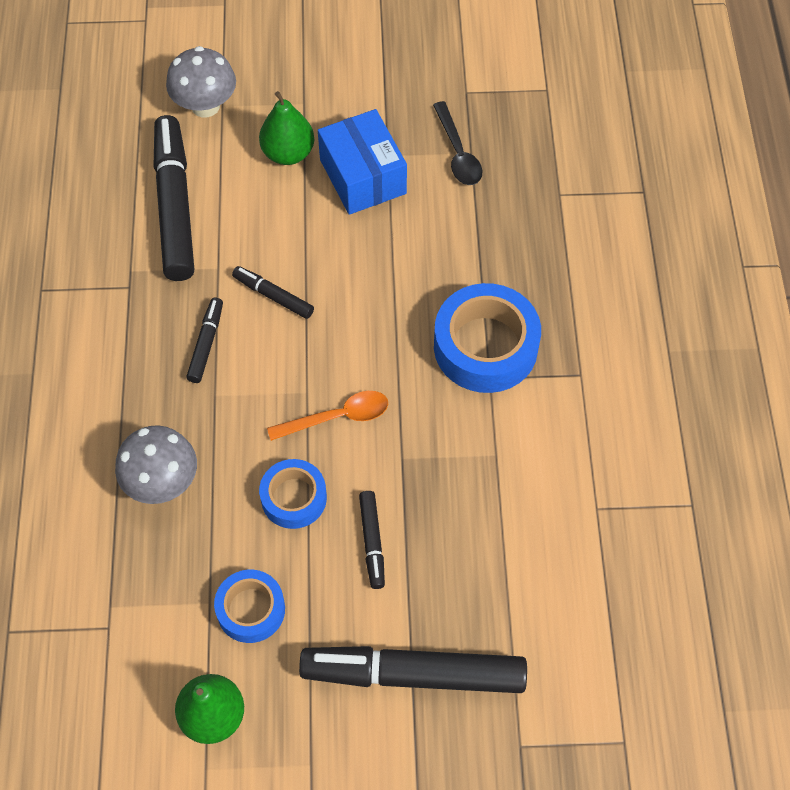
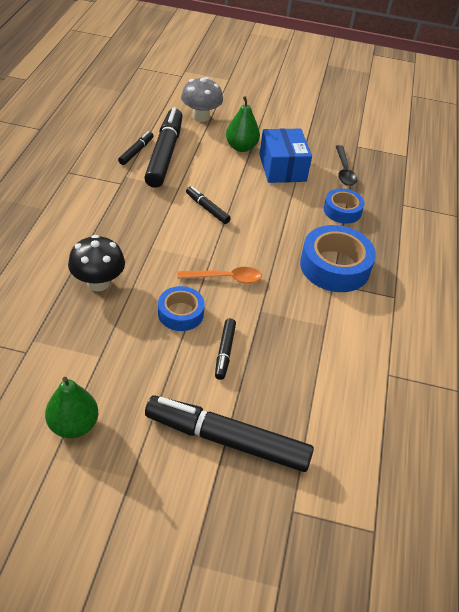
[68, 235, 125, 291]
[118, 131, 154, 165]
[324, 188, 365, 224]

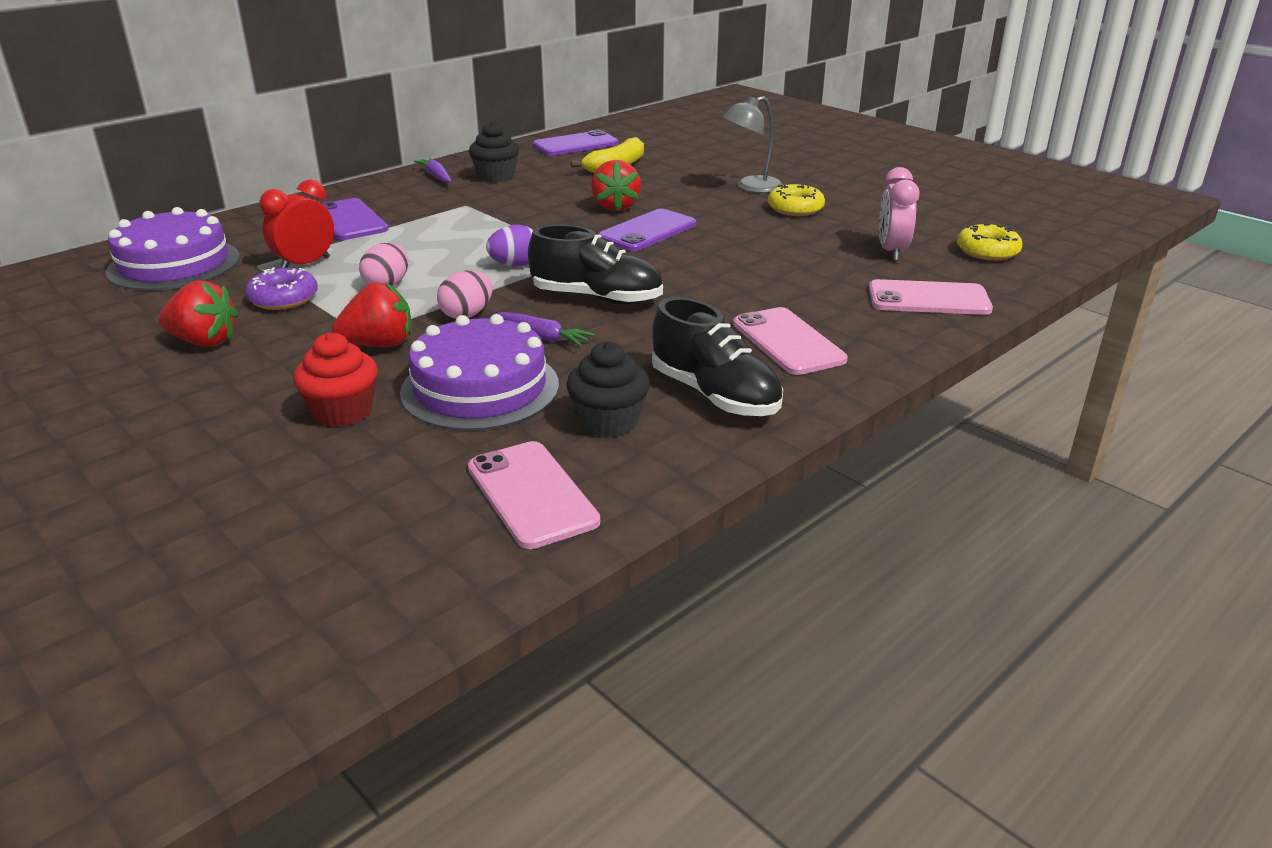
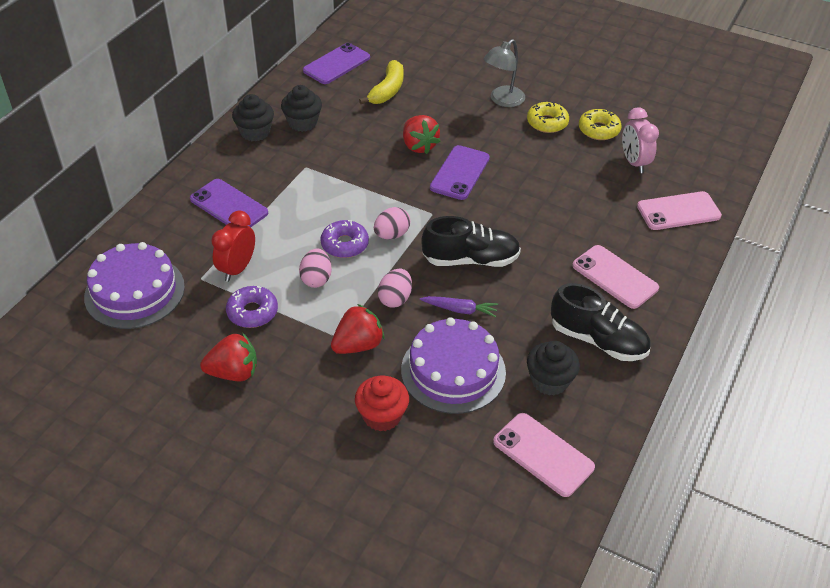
[232, 94, 274, 142]
[320, 220, 369, 258]
[374, 207, 410, 239]
[579, 109, 622, 140]

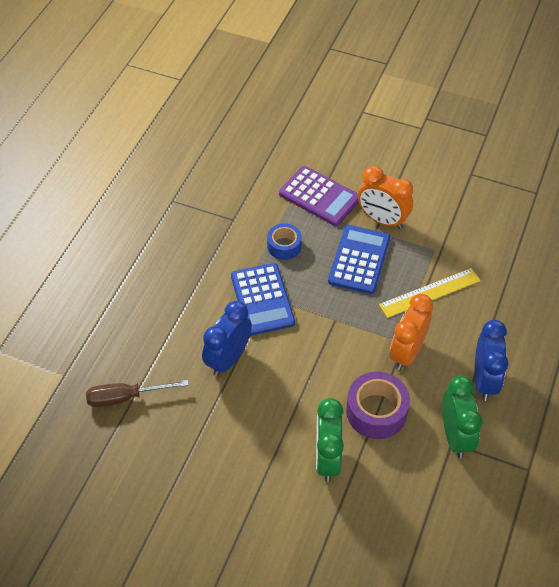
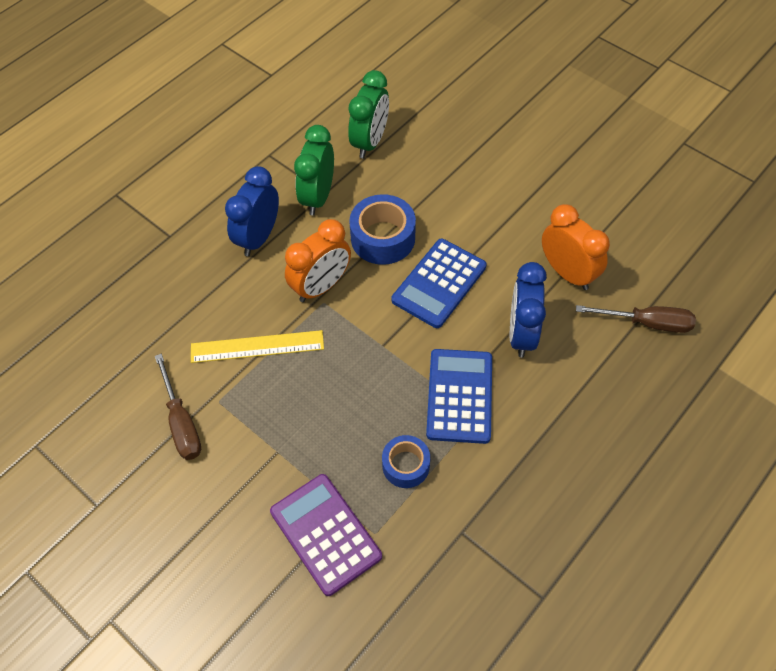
[155, 354, 201, 460]
[348, 70, 389, 158]
[349, 194, 416, 265]
[391, 239, 487, 328]
[510, 262, 547, 358]
[542, 204, 610, 290]

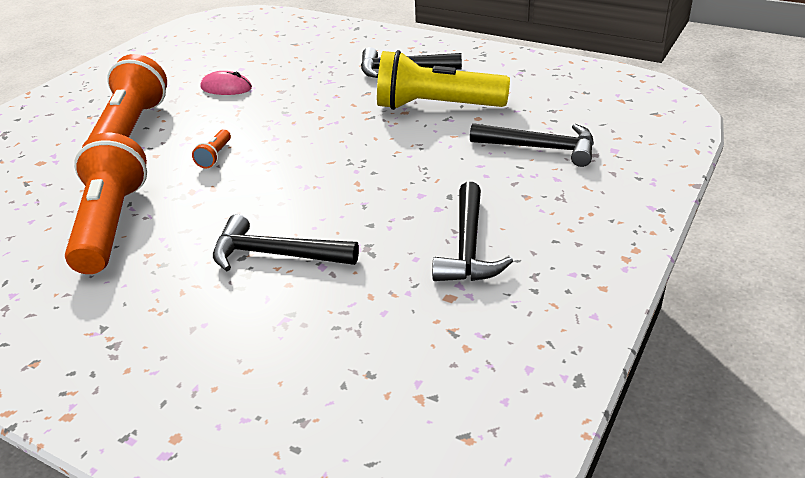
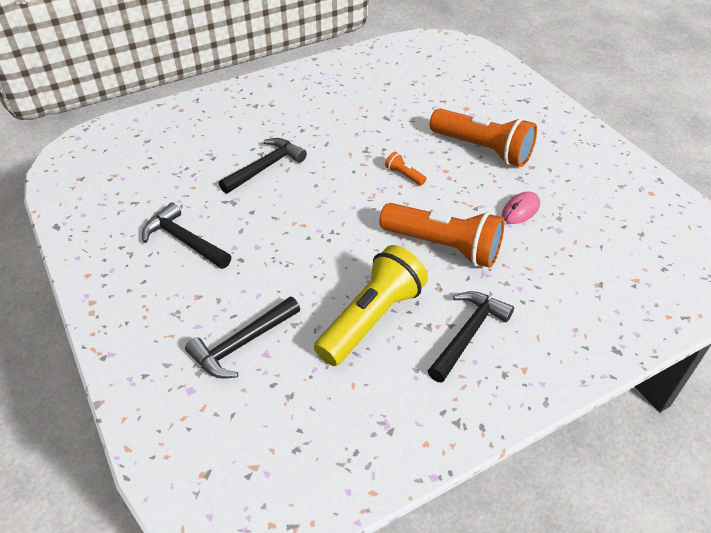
[379, 203, 505, 268]

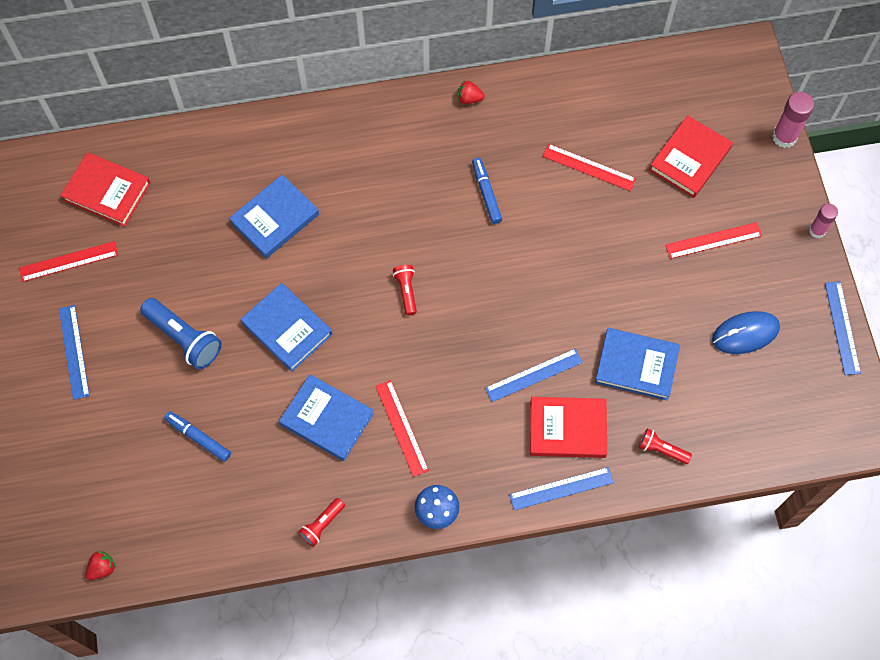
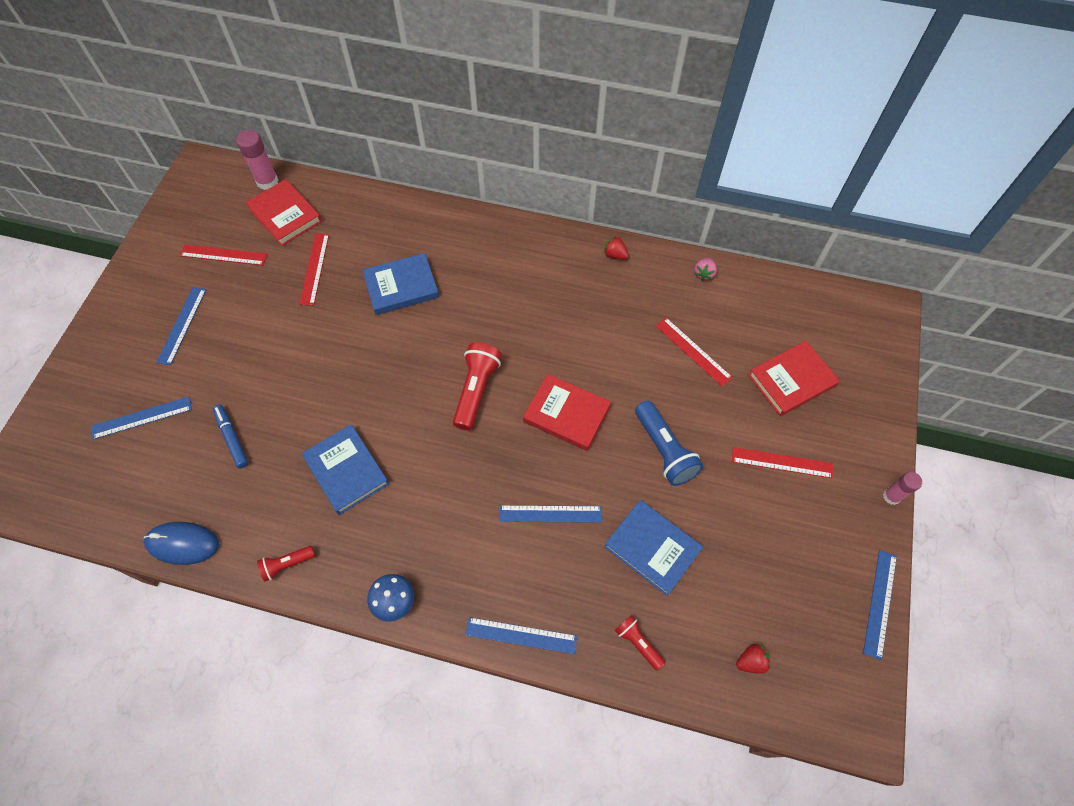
[91, 397, 192, 440]
[144, 522, 219, 565]
[236, 130, 278, 190]
[300, 233, 329, 305]
[453, 342, 502, 430]
[523, 374, 611, 451]
[635, 401, 703, 486]
[694, 258, 717, 281]
[736, 644, 770, 674]
[240, 283, 332, 372] (first image)
[472, 158, 502, 224] (first image)

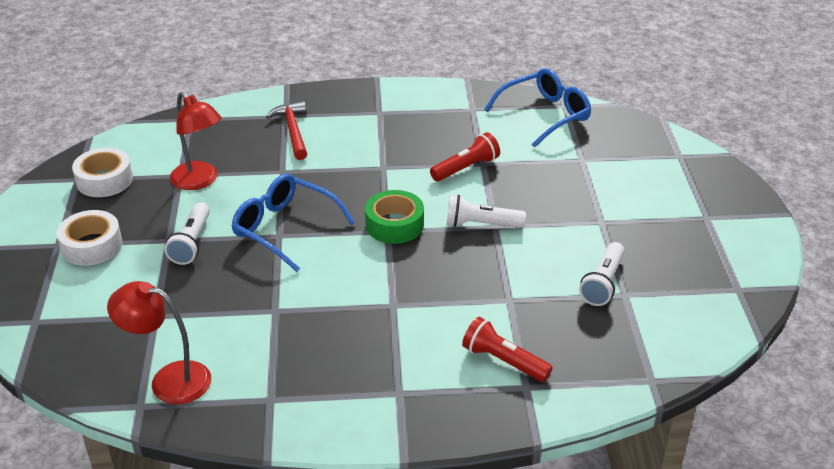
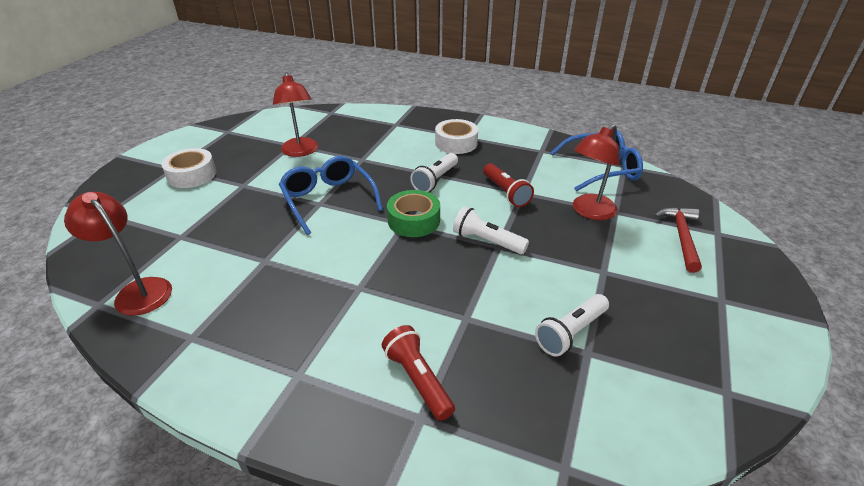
[410, 153, 458, 192]
[435, 119, 478, 154]
[483, 163, 534, 207]
[573, 124, 619, 220]
[654, 207, 702, 273]

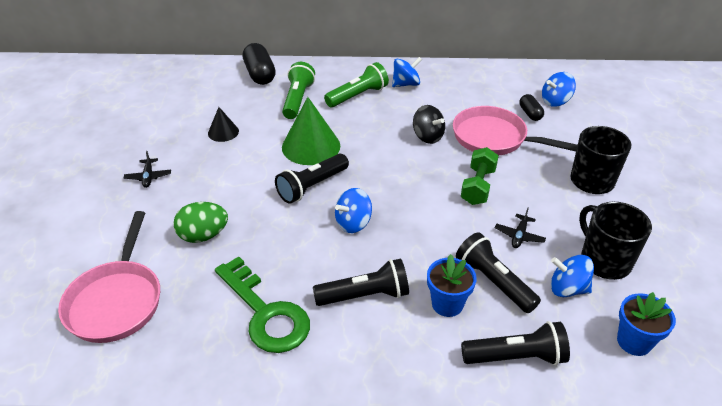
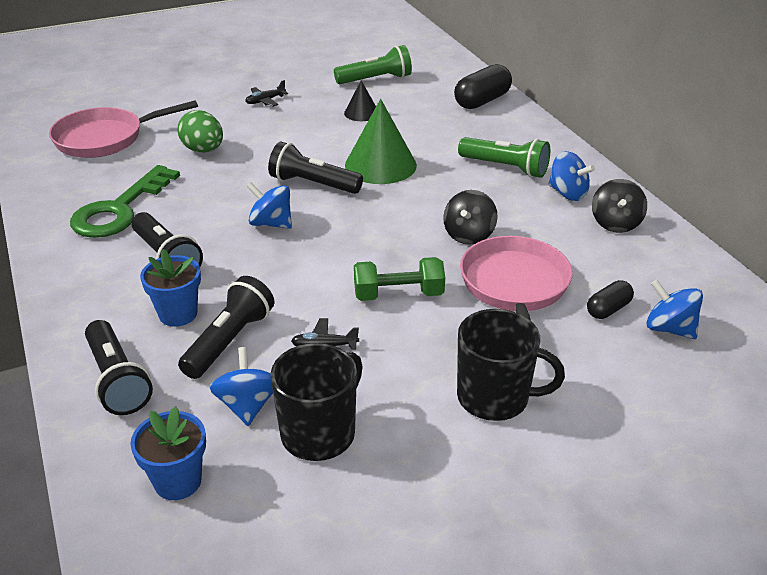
[334, 45, 412, 84]
[592, 179, 647, 233]

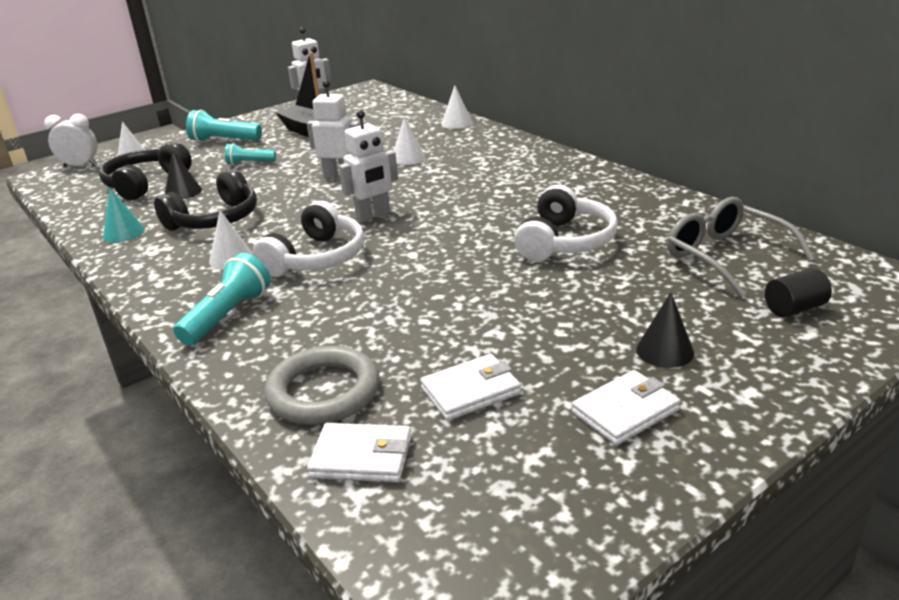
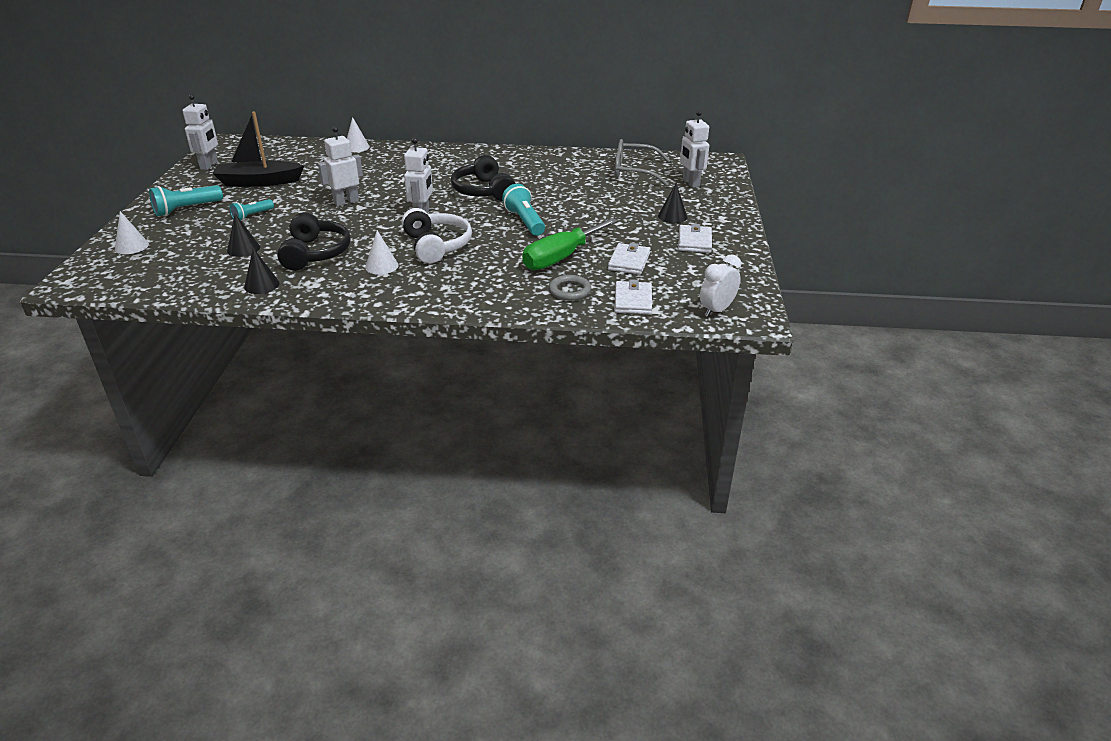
[244, 248, 280, 294]
[451, 155, 516, 201]
[502, 184, 545, 236]
[522, 218, 618, 270]
[549, 275, 591, 301]
[614, 279, 652, 314]
[680, 110, 709, 188]
[700, 254, 741, 317]
[394, 117, 425, 165] (first image)
[514, 185, 618, 261] (first image)

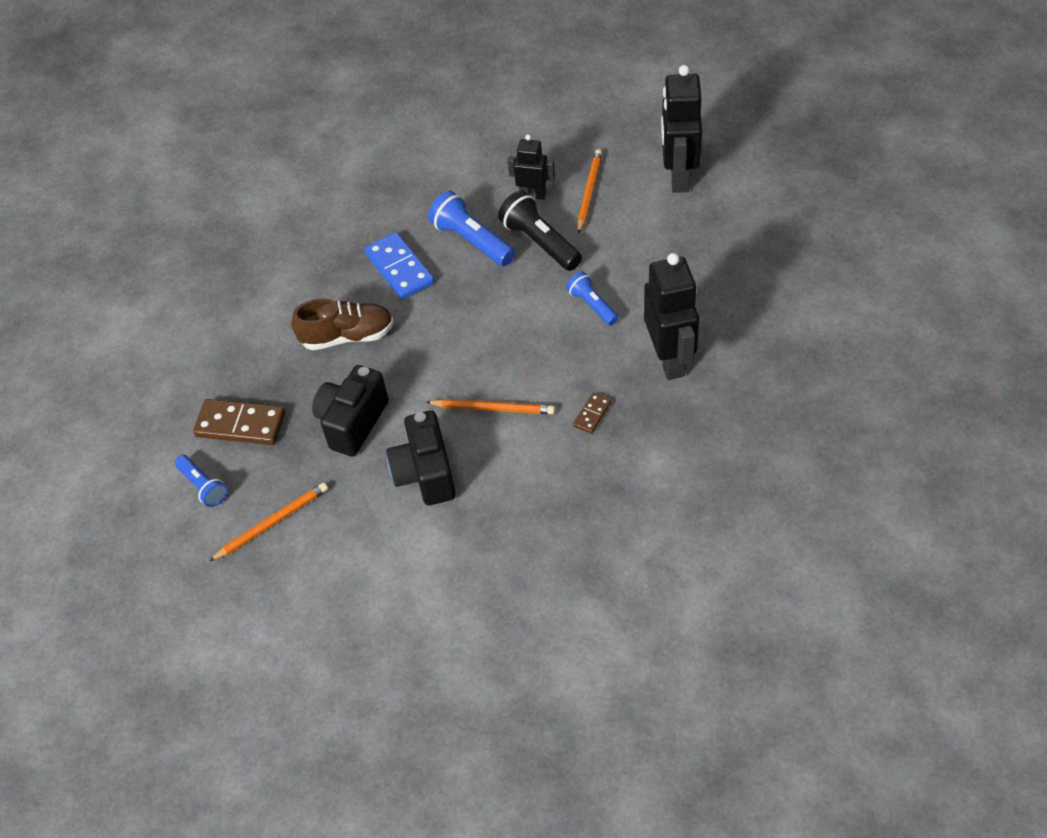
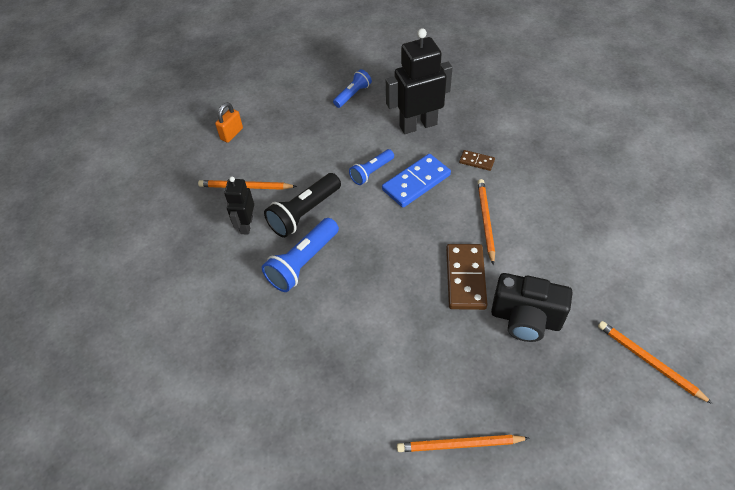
[215, 102, 243, 143]
[333, 69, 372, 108]
[382, 154, 451, 208]
[397, 435, 530, 452]
[446, 244, 488, 310]
[291, 298, 394, 350] (first image)
[386, 410, 456, 505] (first image)

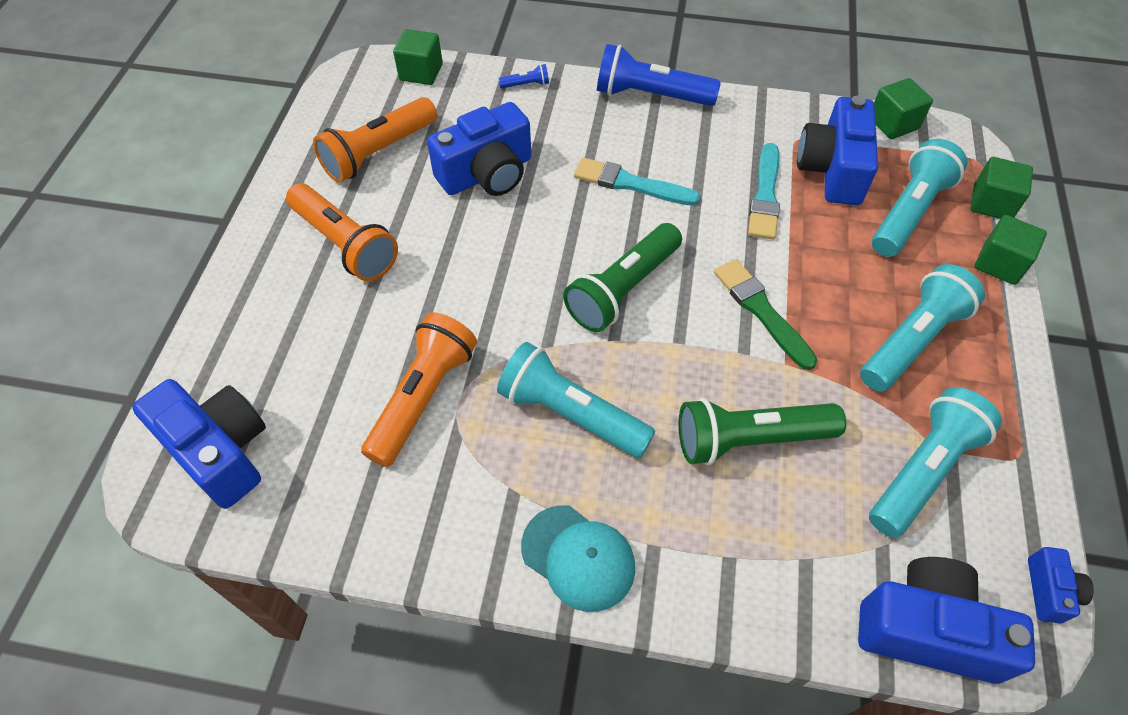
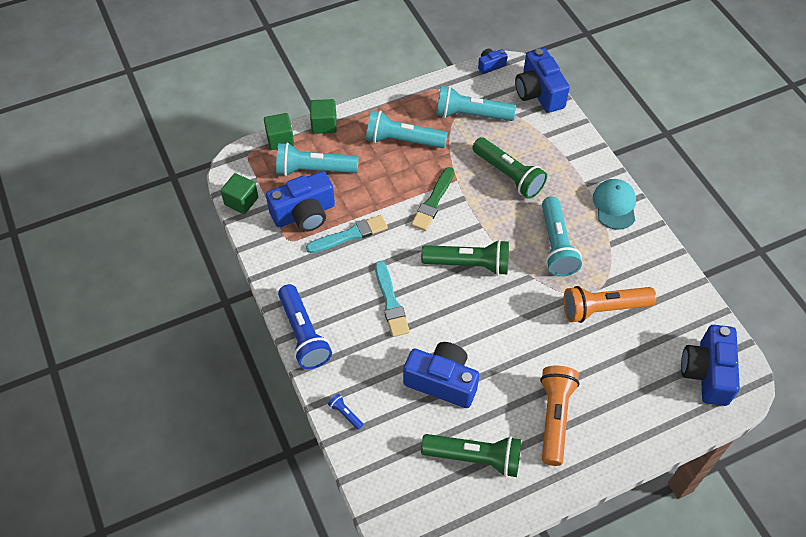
[421, 434, 521, 477]
[393, 29, 443, 85] (first image)

